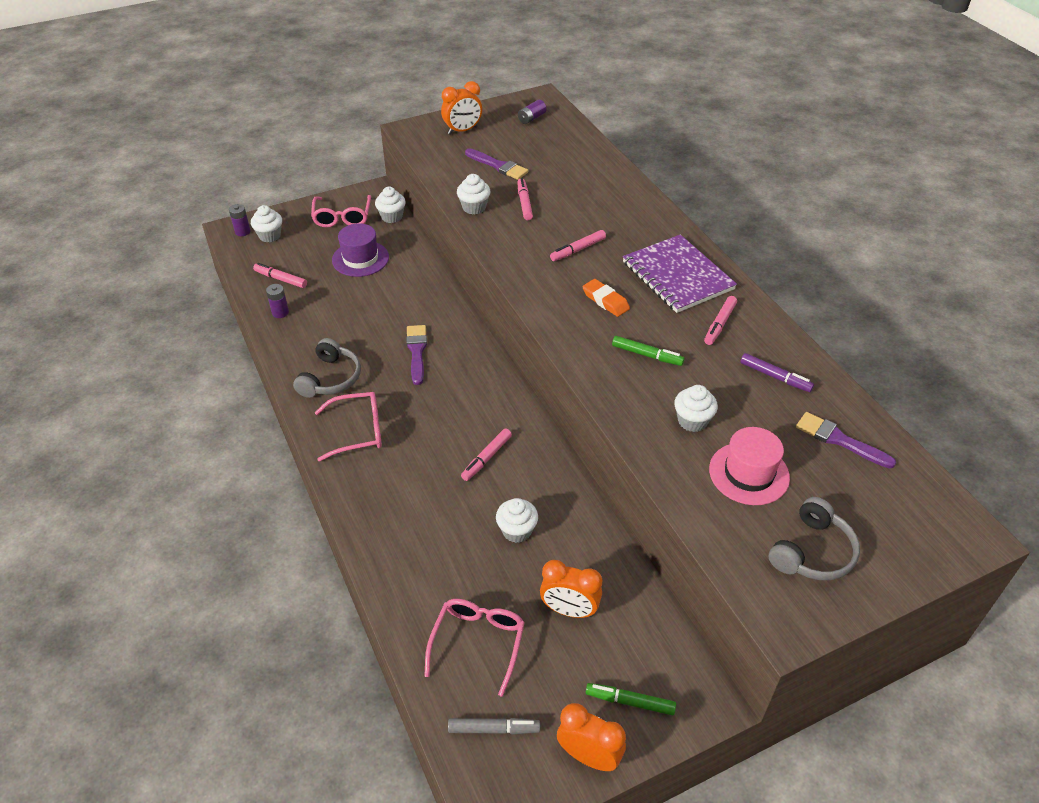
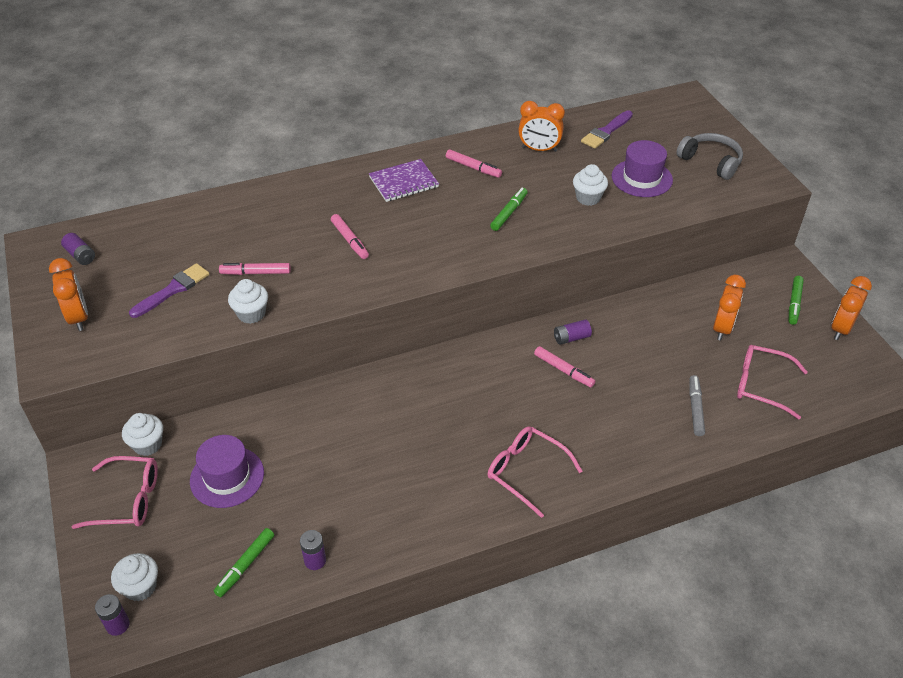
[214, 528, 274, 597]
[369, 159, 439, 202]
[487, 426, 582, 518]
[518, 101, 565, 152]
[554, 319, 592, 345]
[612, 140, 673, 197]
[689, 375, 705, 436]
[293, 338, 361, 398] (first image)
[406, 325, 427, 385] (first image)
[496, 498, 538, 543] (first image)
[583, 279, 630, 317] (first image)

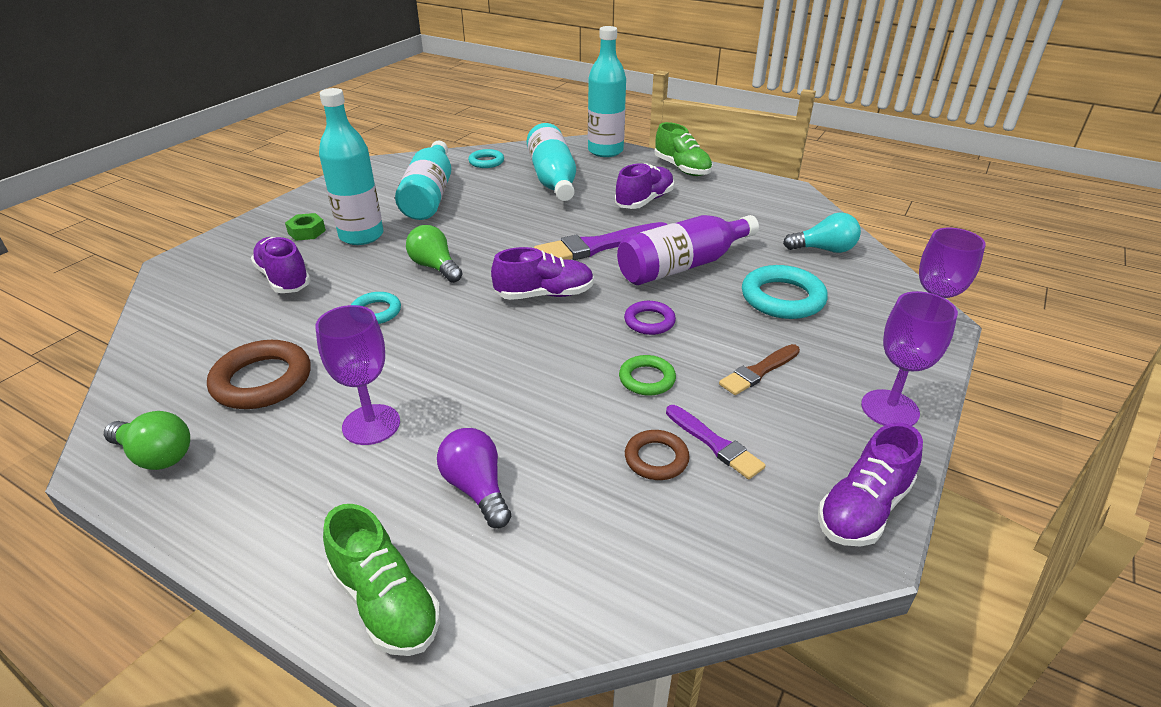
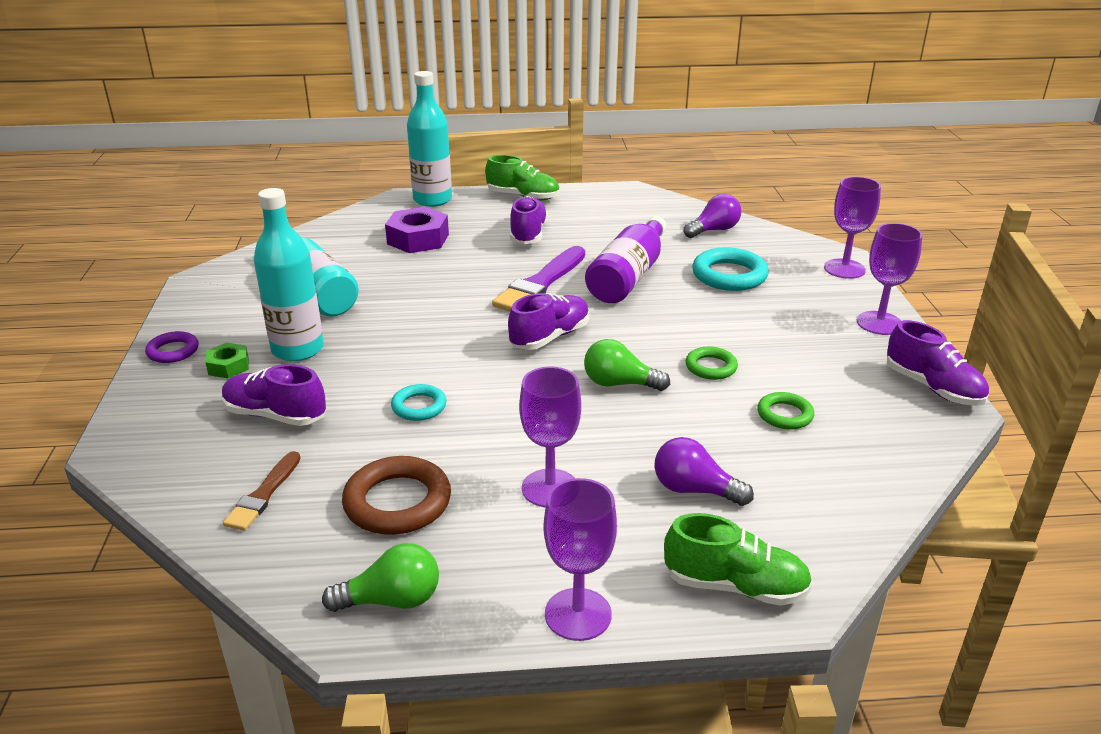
[145, 331, 199, 363]
[223, 451, 301, 531]
[385, 207, 449, 253]
[543, 478, 617, 641]
[584, 339, 670, 391]
[684, 194, 741, 238]
[757, 392, 814, 429]
[887, 320, 989, 406]
[468, 149, 504, 168] (first image)
[666, 405, 766, 479] (first image)

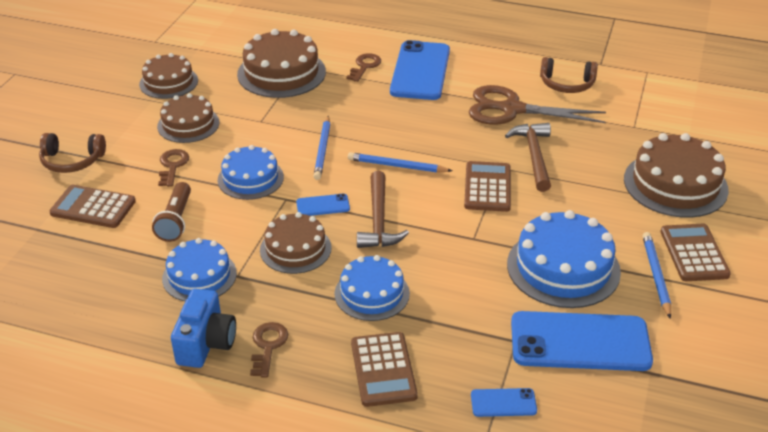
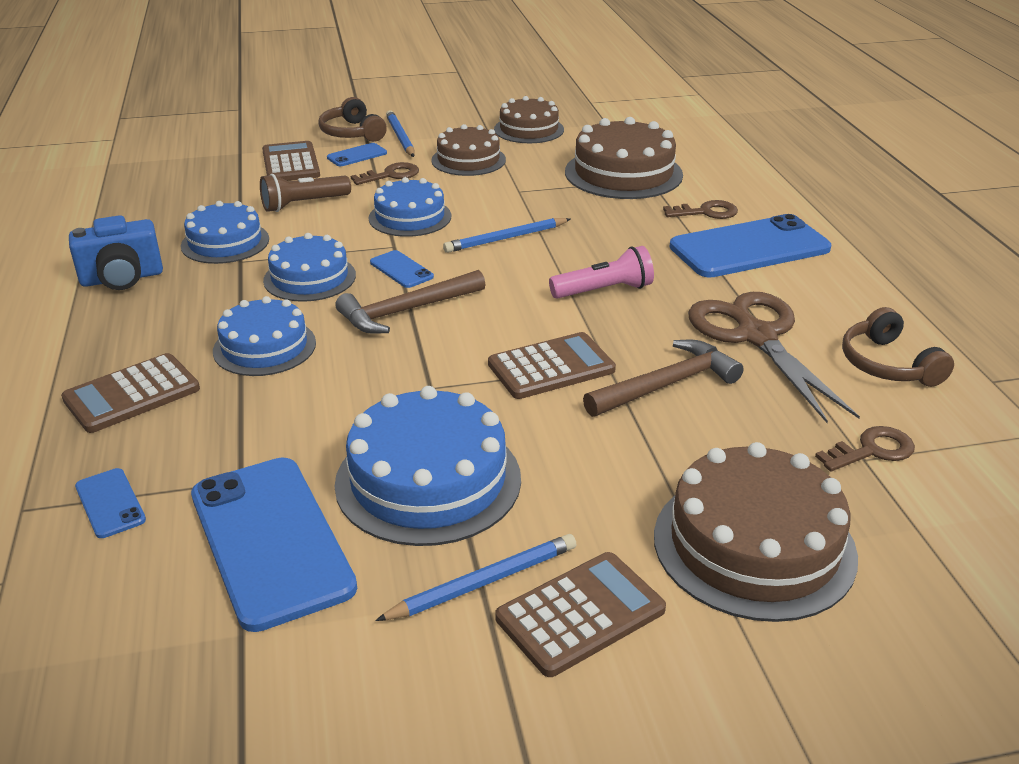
[263, 233, 356, 302]
[327, 143, 387, 166]
[386, 110, 415, 157]
[549, 246, 654, 299]
[815, 426, 915, 471]

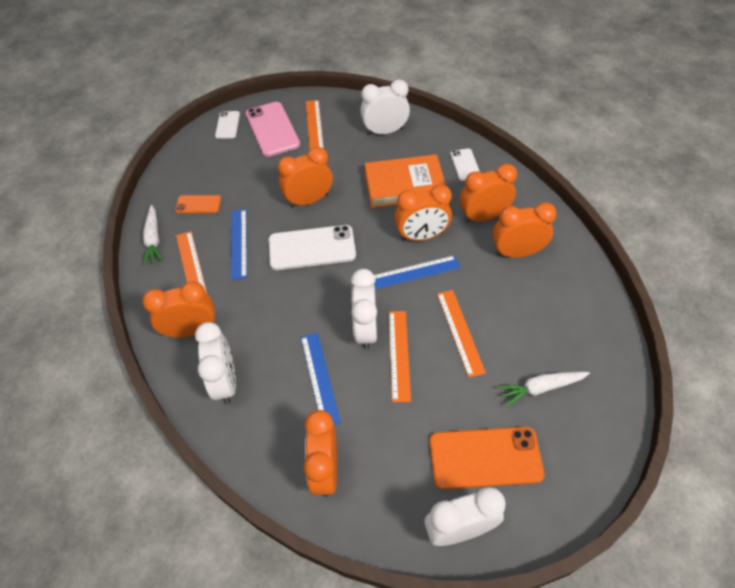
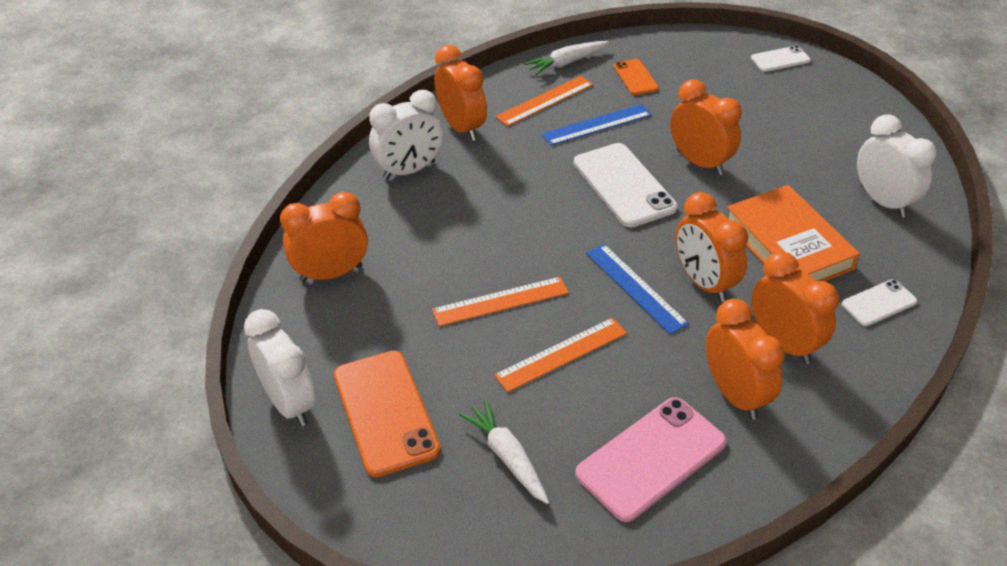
[575, 397, 727, 522]
[301, 333, 341, 425] (first image)
[306, 100, 324, 149] (first image)
[351, 269, 377, 350] (first image)

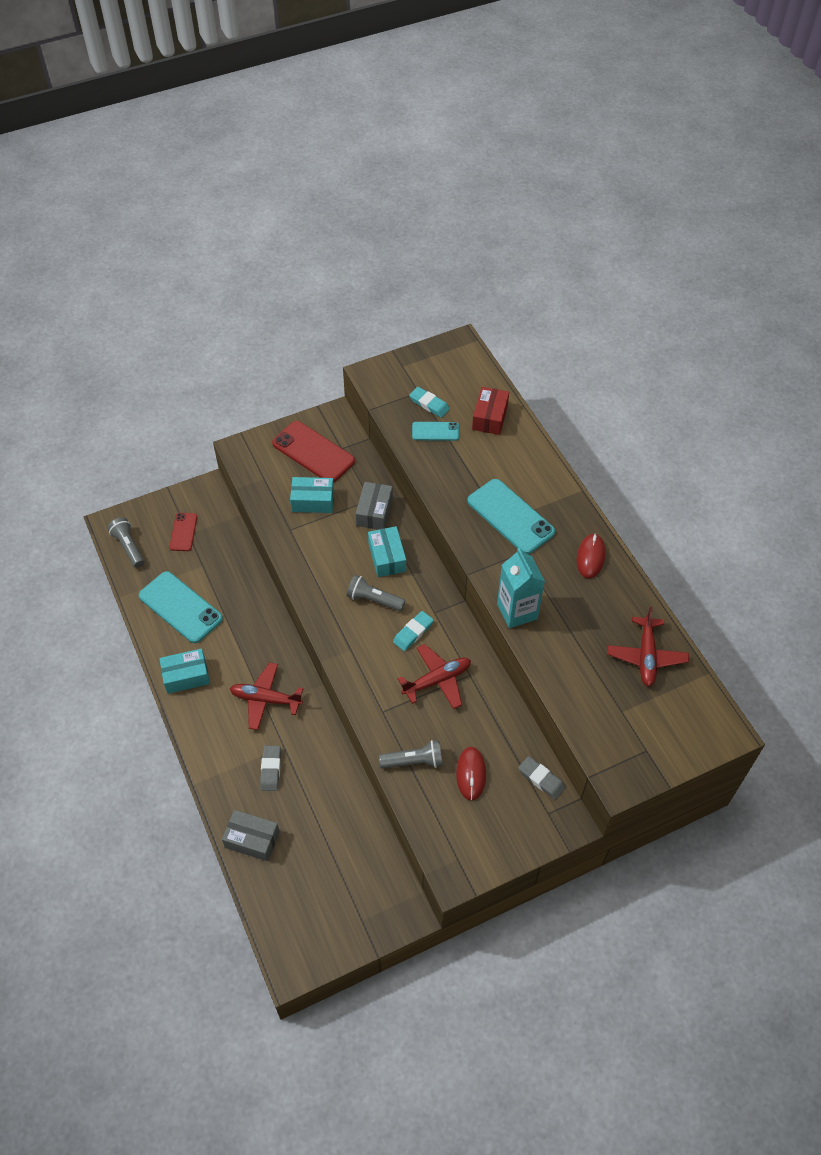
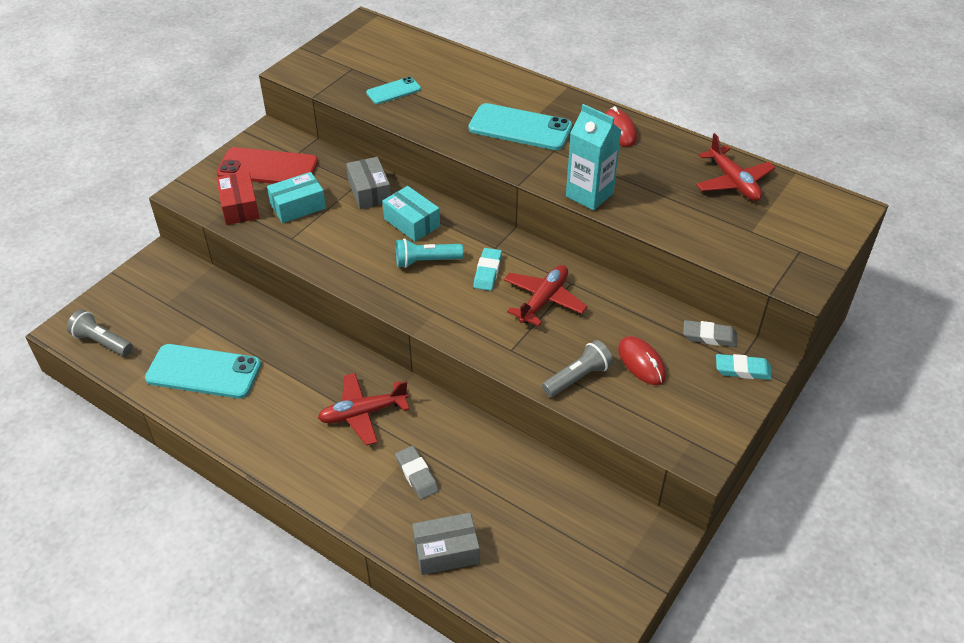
[216, 172, 259, 225]
[396, 238, 463, 268]
[716, 354, 772, 380]
[159, 648, 210, 694] (first image)
[169, 513, 197, 551] (first image)

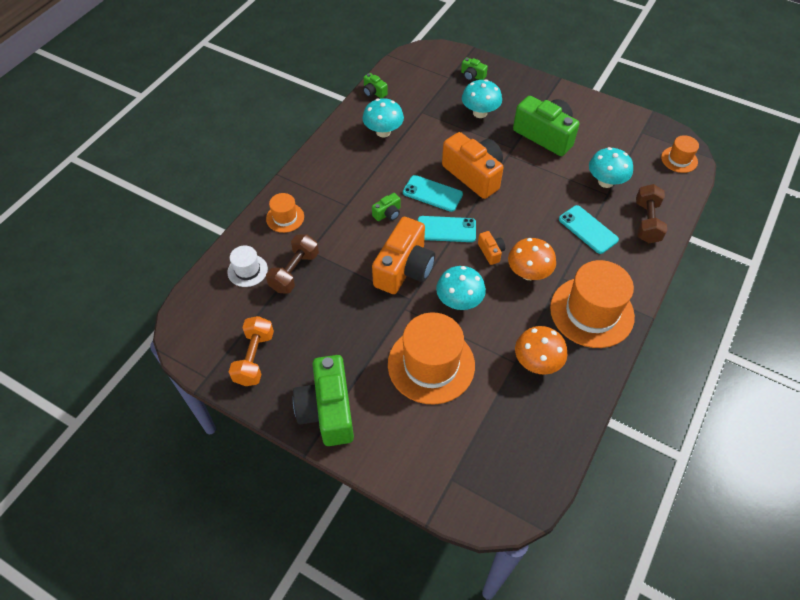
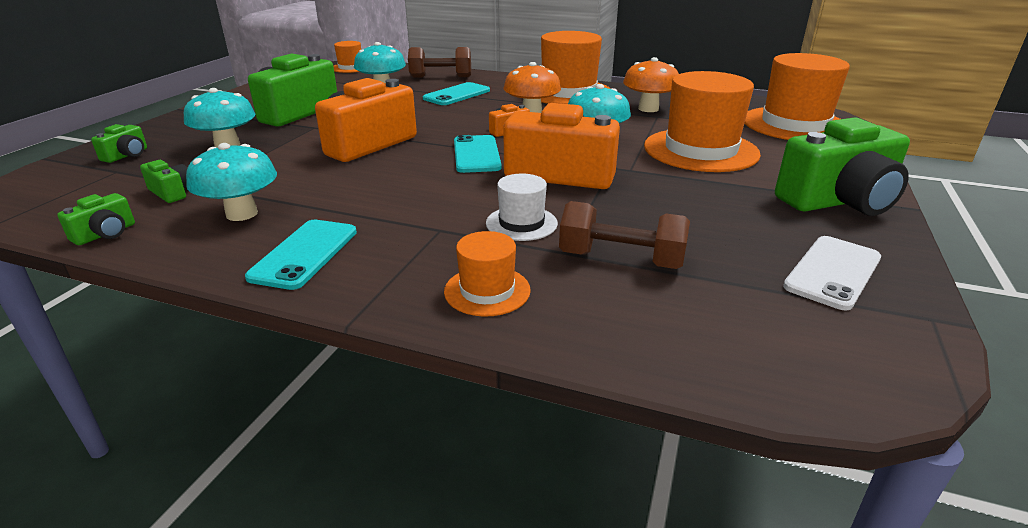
[140, 160, 187, 203]
[245, 220, 357, 290]
[486, 174, 558, 241]
[744, 53, 850, 140]
[783, 236, 881, 311]

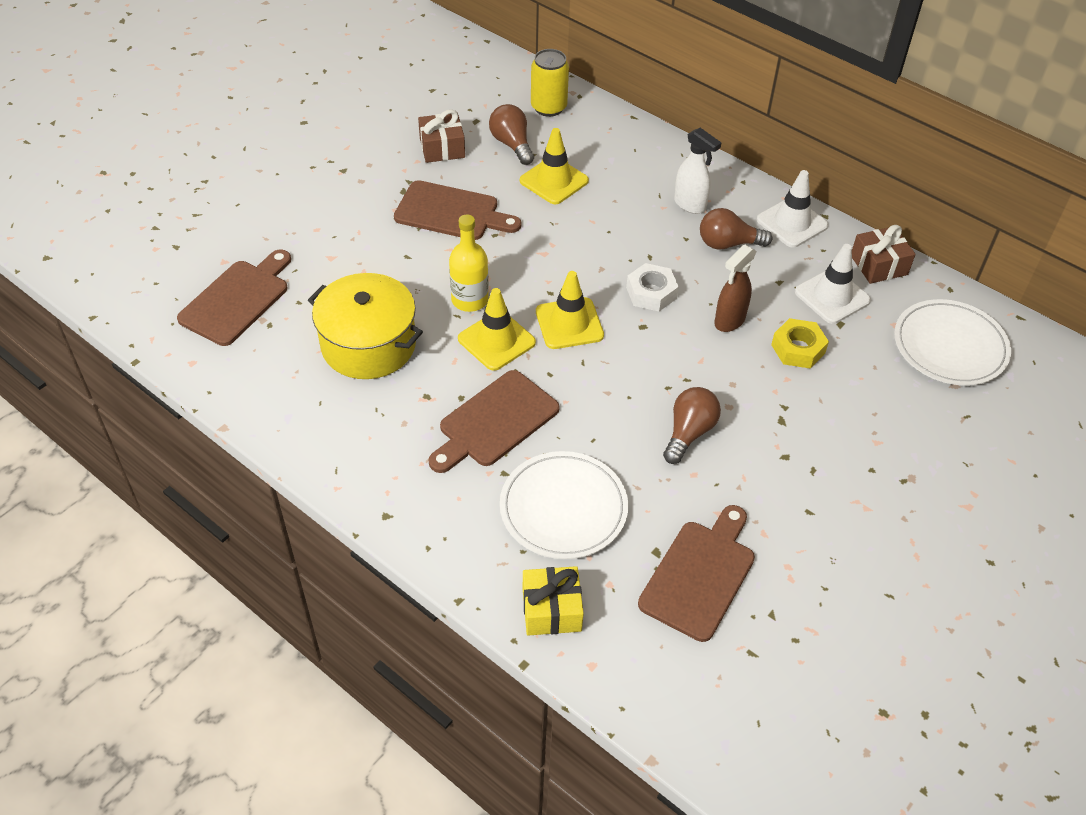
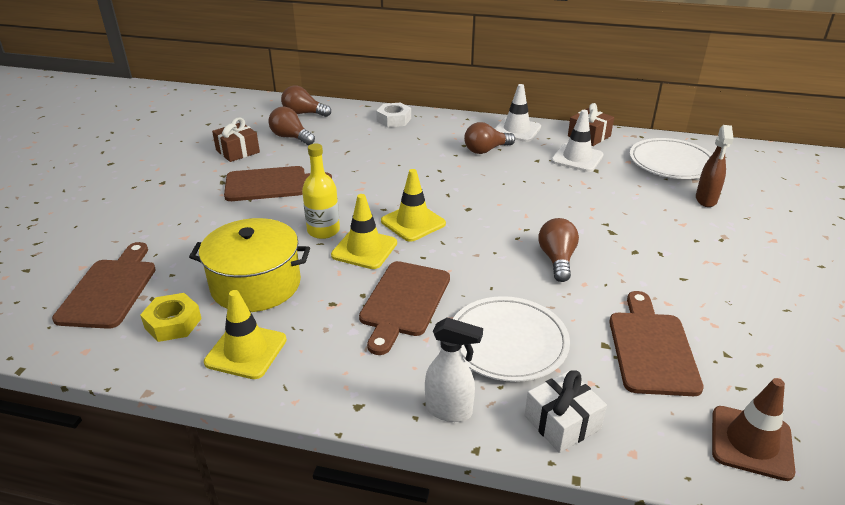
[140, 293, 202, 342]
[204, 290, 287, 379]
[281, 85, 331, 117]
[376, 103, 411, 127]
[425, 318, 483, 422]
[525, 370, 607, 453]
[696, 125, 734, 207]
[712, 378, 795, 481]

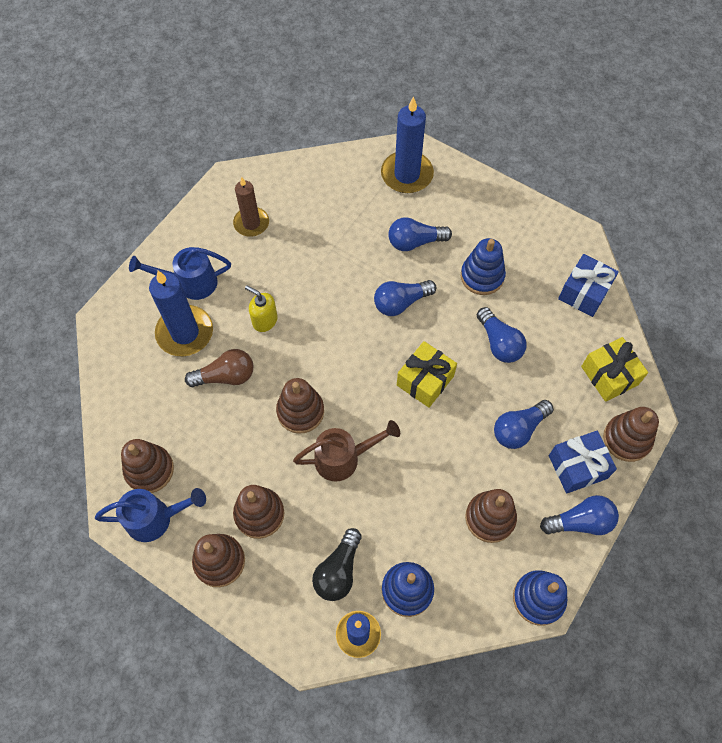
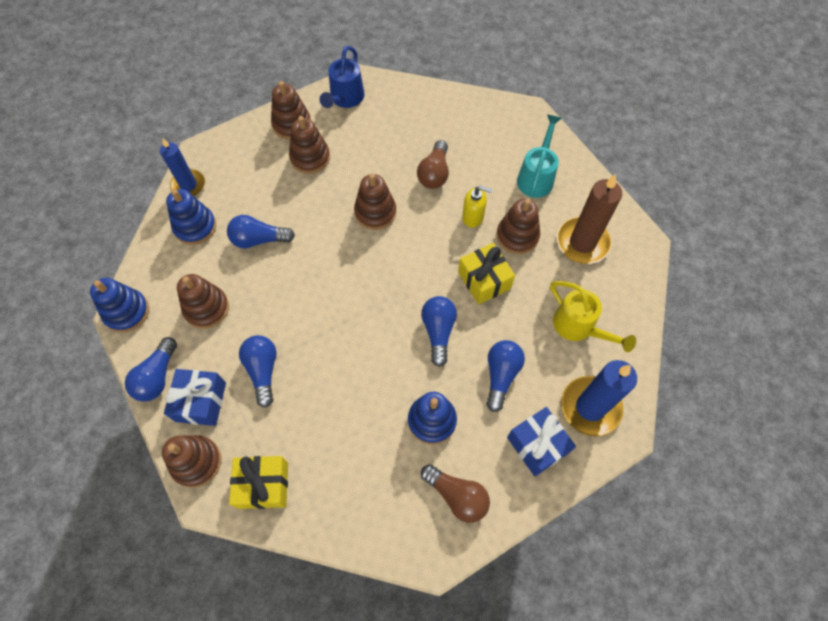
[227, 215, 295, 249]
[421, 464, 490, 523]
[458, 243, 515, 305]
[462, 186, 493, 228]
[496, 199, 540, 254]
[507, 407, 576, 476]
[517, 114, 562, 198]
[550, 281, 636, 352]
[557, 174, 622, 264]
[149, 271, 213, 356] (first image)
[293, 420, 400, 482] (first image)
[312, 528, 362, 601] (first image)

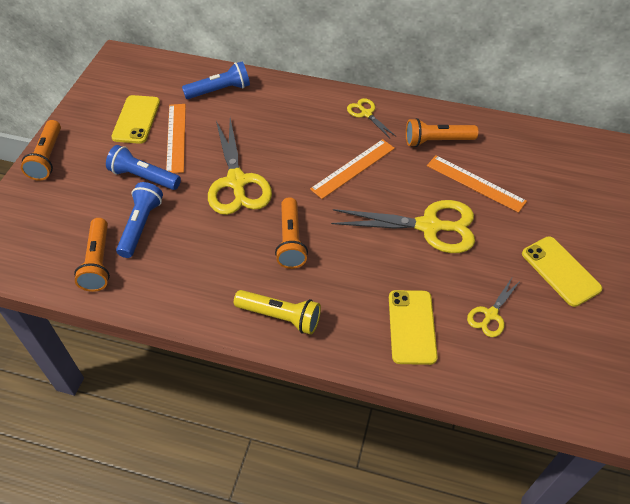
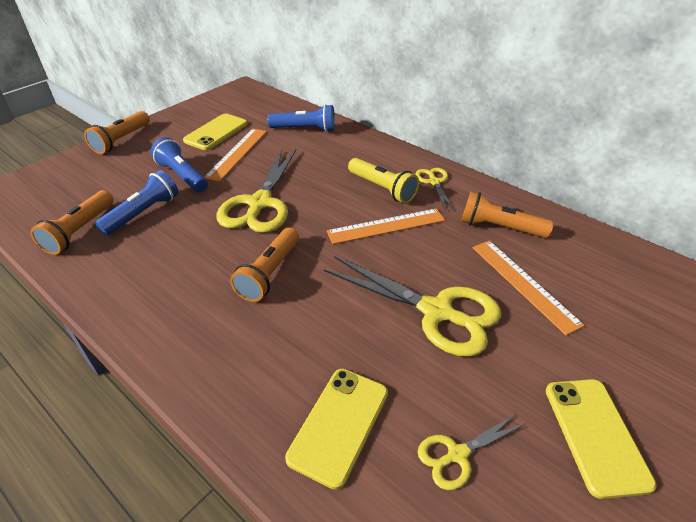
[348, 158, 419, 203]

